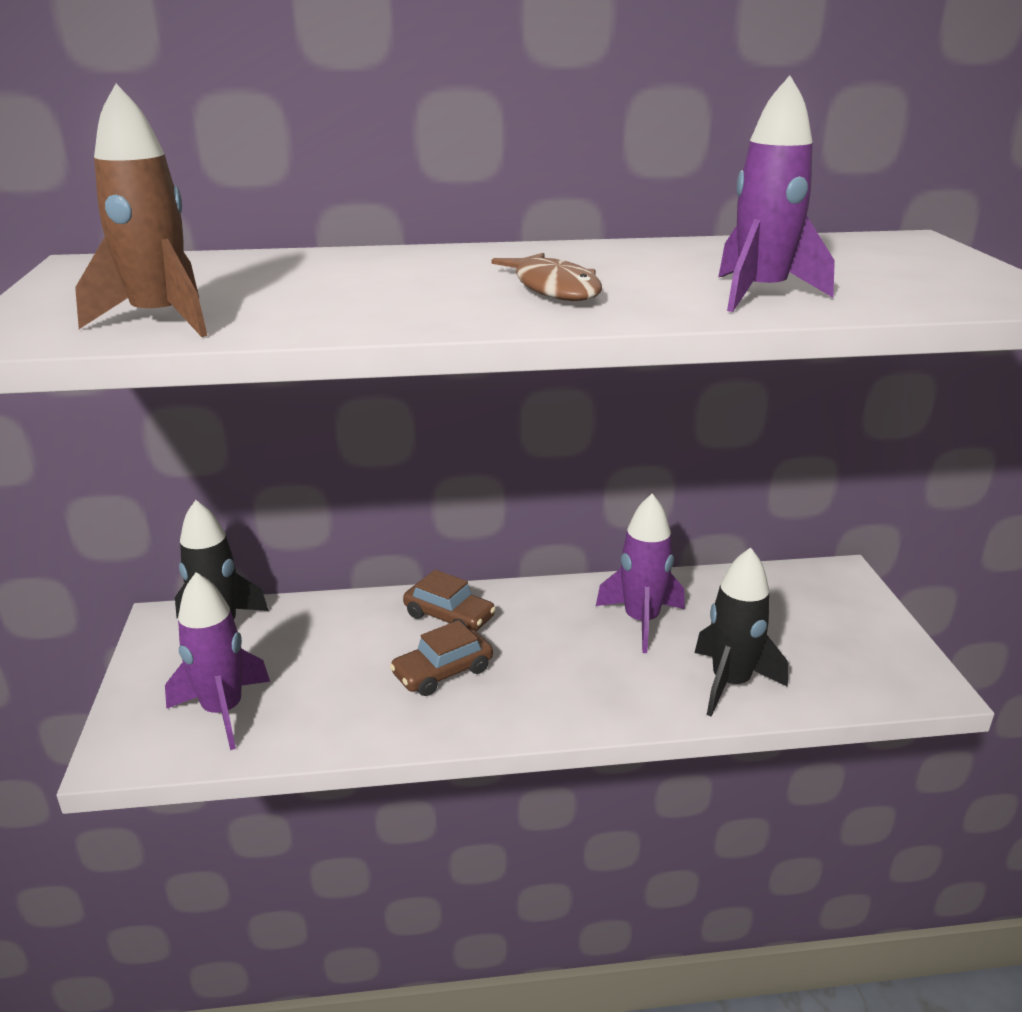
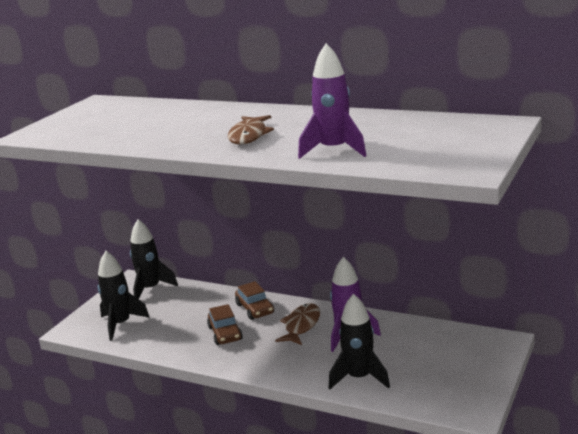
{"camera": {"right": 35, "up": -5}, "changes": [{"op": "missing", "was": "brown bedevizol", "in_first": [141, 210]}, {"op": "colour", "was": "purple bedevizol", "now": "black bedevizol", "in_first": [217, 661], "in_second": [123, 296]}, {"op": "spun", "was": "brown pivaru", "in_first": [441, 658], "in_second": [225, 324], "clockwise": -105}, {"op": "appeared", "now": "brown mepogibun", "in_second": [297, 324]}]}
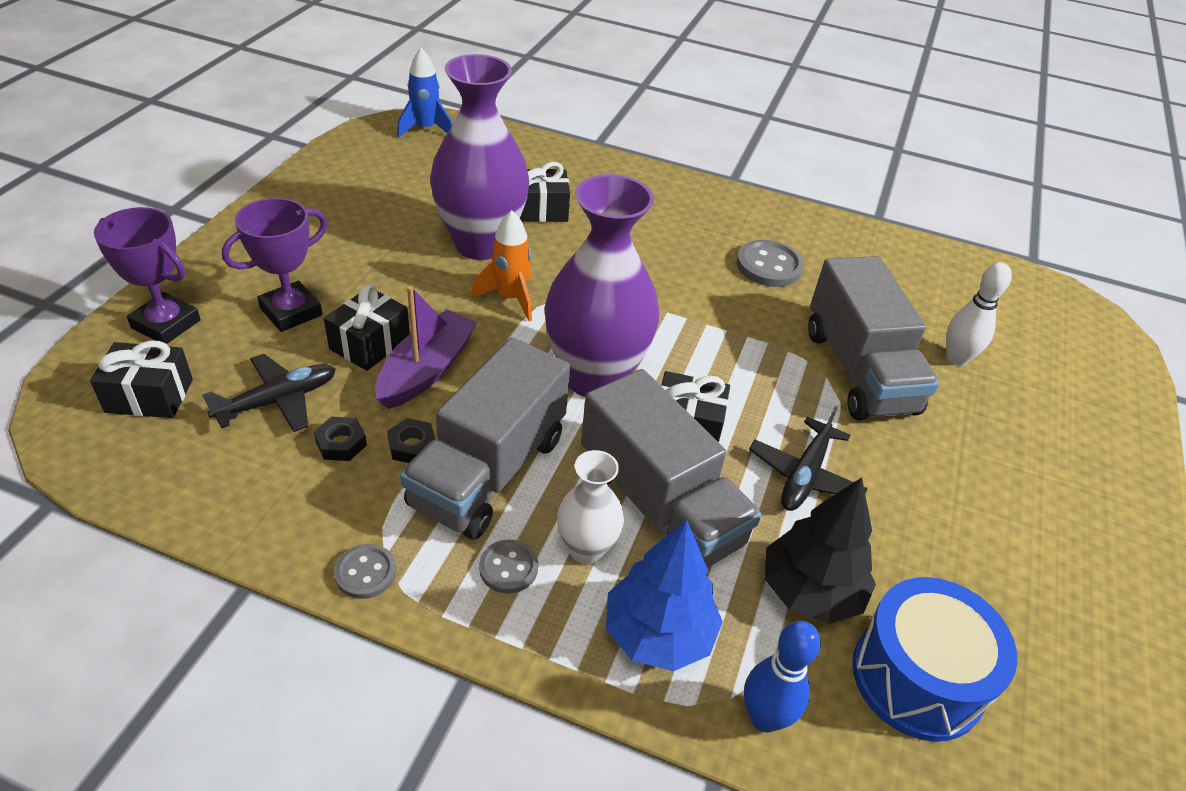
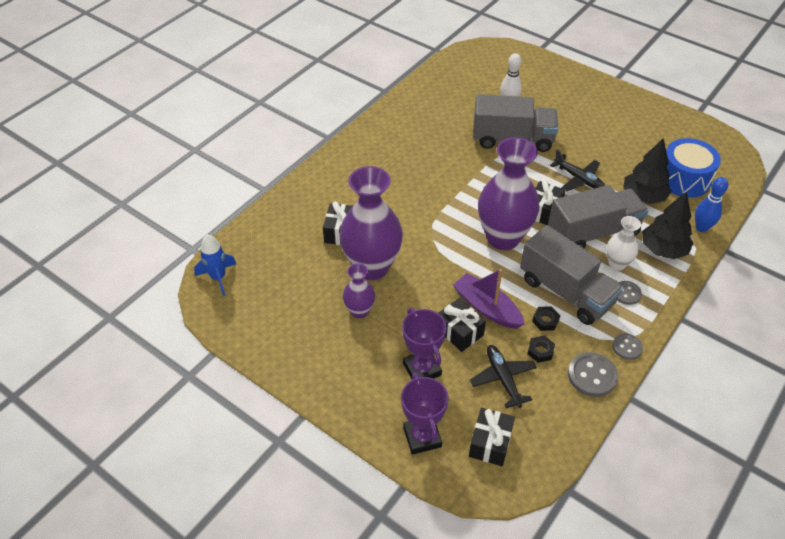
{"camera": {"right": -70, "up": 5}, "changes": [{"op": "spun", "was": "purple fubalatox", "in_first": [147, 275], "in_second": [425, 414], "clockwise": -60}, {"op": "missing", "was": "orange bedevizol", "in_first": [501, 265]}, {"op": "relocated", "was": "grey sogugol", "in_first": [770, 263], "in_second": [593, 374]}, {"op": "colour", "was": "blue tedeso", "now": "black tedeso", "in_first": [664, 595], "in_second": [667, 225]}, {"op": "appeared", "now": "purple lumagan", "in_second": [359, 291]}]}
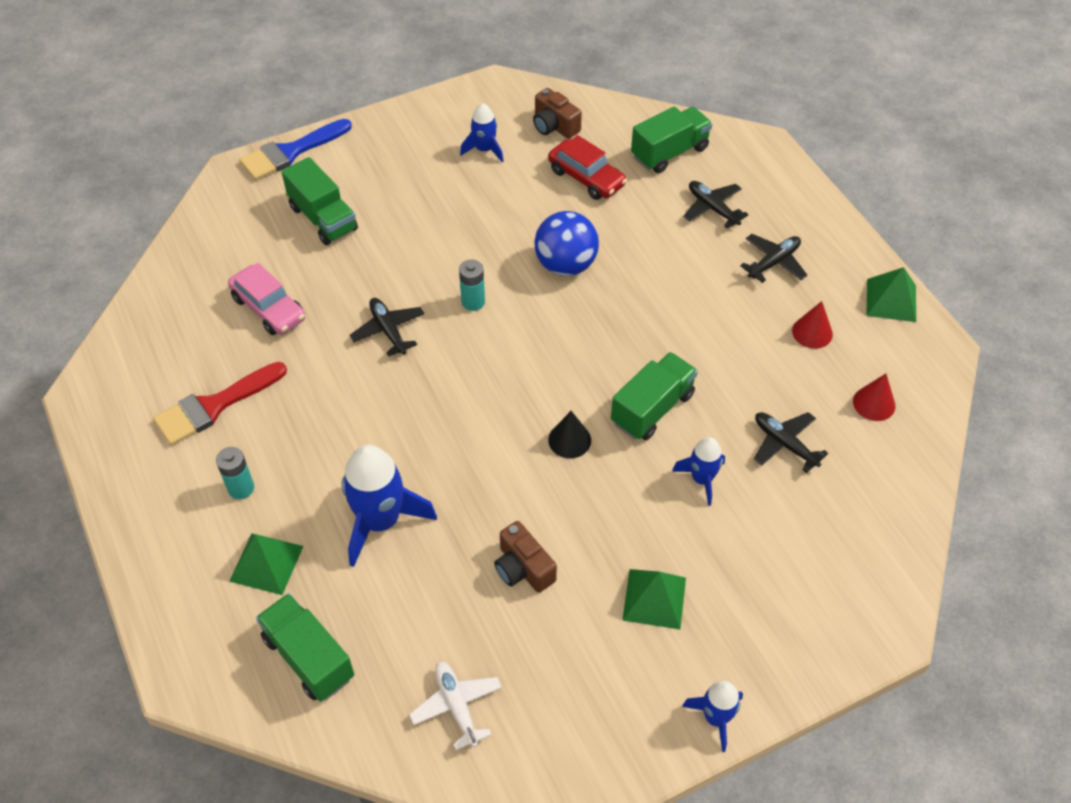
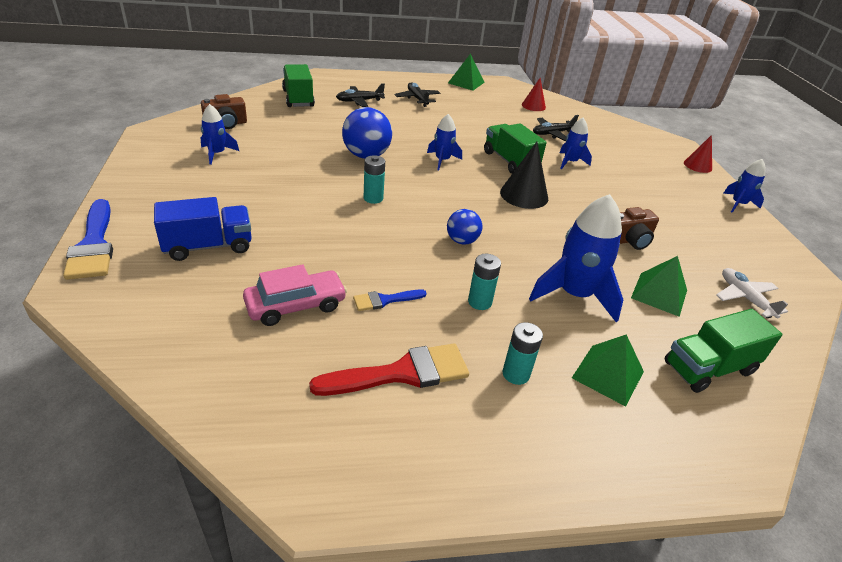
{"camera": {"right": -75, "up": -15}, "changes": [{"op": "missing", "was": "red pivaru", "in_first": [587, 167]}, {"op": "colour", "was": "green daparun", "now": "blue daparun", "in_first": [320, 201], "in_second": [203, 229]}, {"op": "missing", "was": "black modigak", "in_first": [386, 327]}, {"op": "relocated", "was": "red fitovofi", "in_first": [812, 325], "in_second": [698, 154]}, {"op": "spun", "was": "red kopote", "in_first": [220, 404], "in_second": [389, 369], "clockwise": -90}, {"op": "size", "was": "black fitovofi", "in_first": [569, 434], "in_second": [524, 175], "ratio": 1.54}, {"op": "relocated", "was": "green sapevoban", "in_first": [654, 599], "in_second": [659, 286]}, {"op": "spun", "was": "white modigak", "in_first": [455, 705], "in_second": [752, 293], "clockwise": 75}, {"op": "appeared", "now": "blue bedevizol", "in_second": [444, 142]}, {"op": "appeared", "now": "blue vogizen", "in_second": [464, 227]}, {"op": "appeared", "now": "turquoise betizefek", "in_second": [484, 282]}, {"op": "appeared", "now": "blue kopote", "in_second": [390, 300]}]}
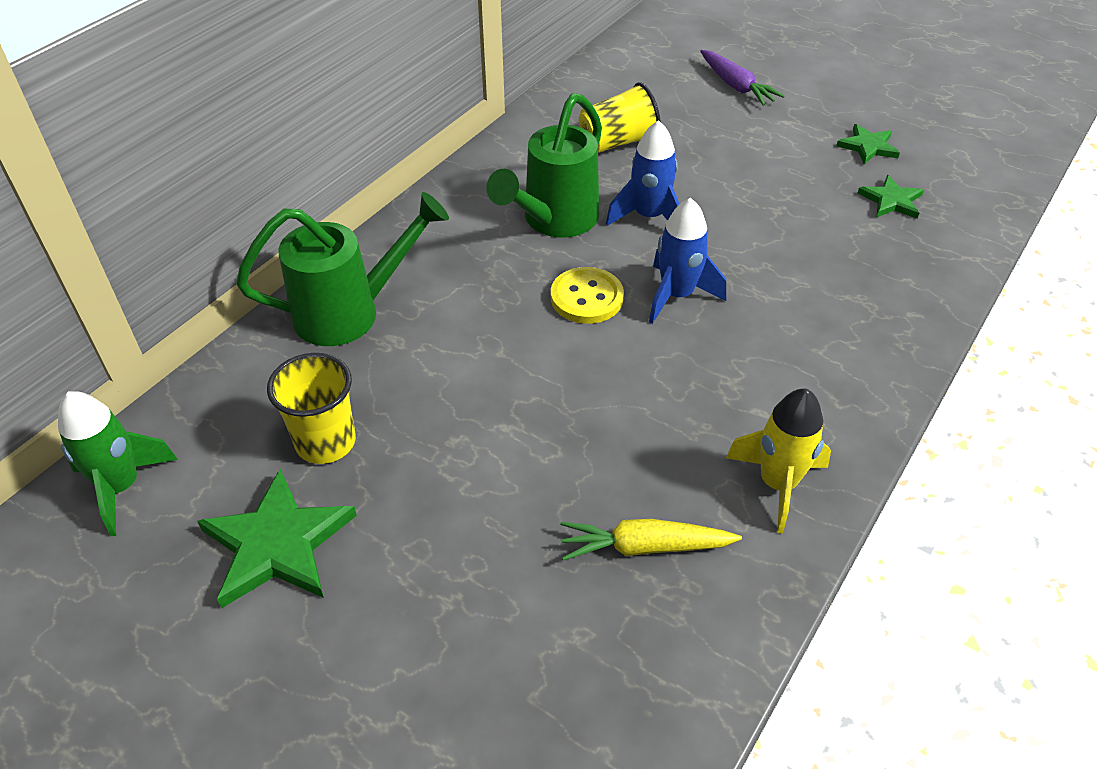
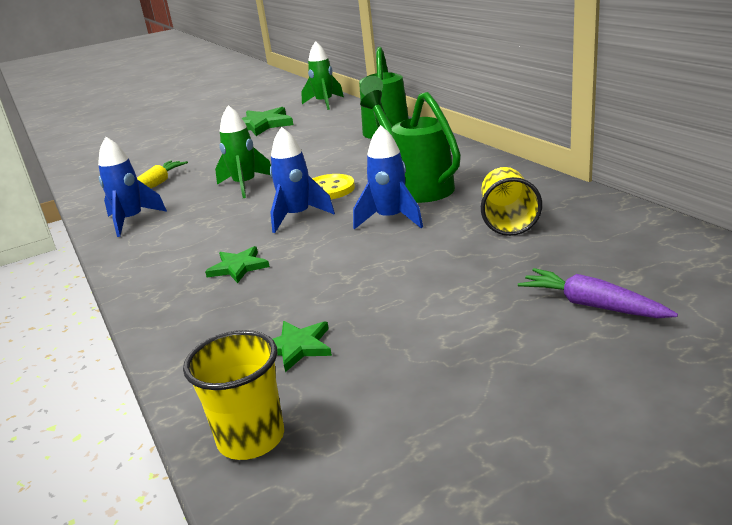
{"camera": {"right": 120, "up": -20}, "changes": [{"op": "spun", "was": "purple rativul", "in_first": [742, 78], "in_second": [598, 293], "clockwise": 45}, {"op": "relocated", "was": "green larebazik", "in_first": [868, 144], "in_second": [237, 264]}, {"op": "relocated", "was": "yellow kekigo", "in_first": [311, 408], "in_second": [233, 395]}, {"op": "colour", "was": "yellow bedevizol", "now": "blue bedevizol", "in_first": [778, 461], "in_second": [132, 187]}, {"op": "appeared", "now": "green bedevizol", "in_second": [243, 151]}]}
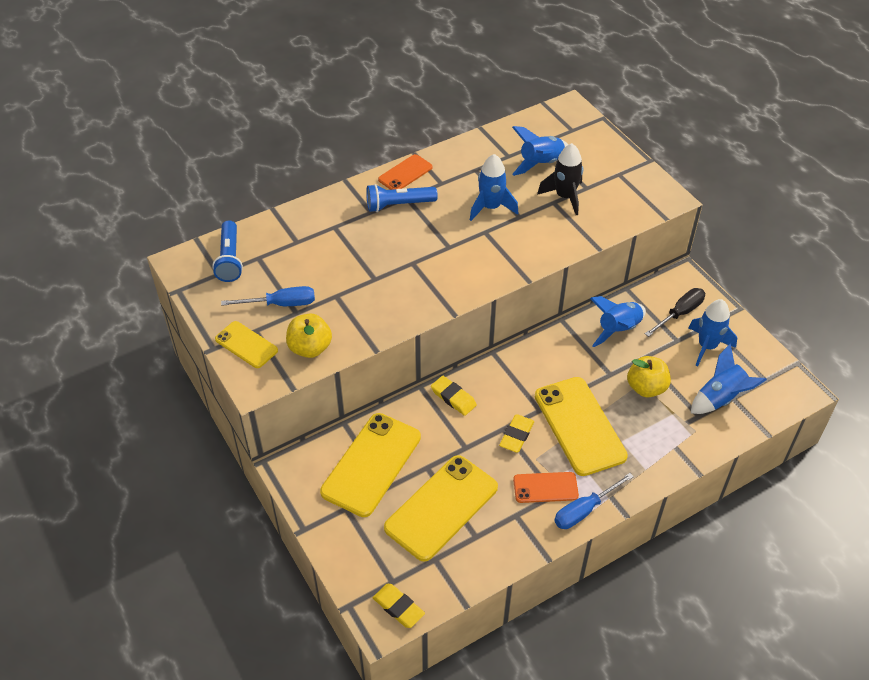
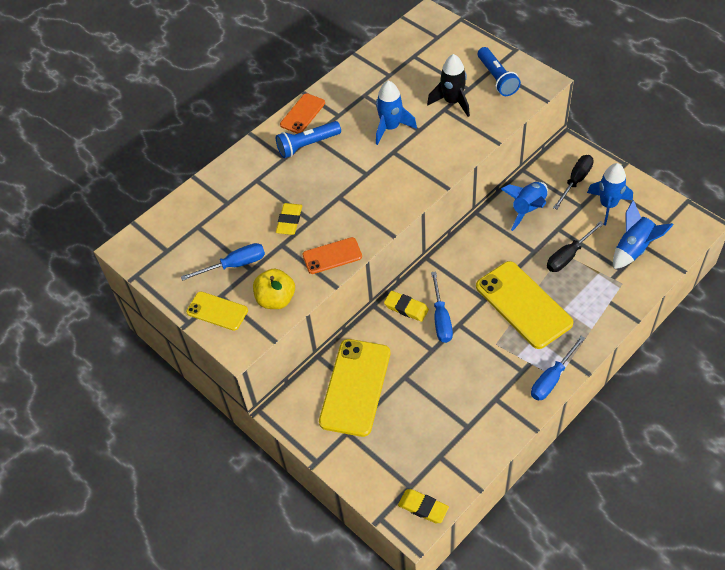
{"camera": {"right": -10, "up": 5}, "changes": [{"op": "missing", "was": "blue bedevizol", "in_first": [540, 151]}, {"op": "relocated", "was": "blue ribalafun", "in_first": [227, 251], "in_second": [499, 71]}, {"op": "exchanged", "was": "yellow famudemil", "now": "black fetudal", "in_first": [649, 377], "in_second": [575, 246]}, {"op": "relocated", "was": "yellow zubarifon", "in_first": [516, 433], "in_second": [289, 219]}, {"op": "missing", "was": "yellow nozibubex", "in_first": [441, 508]}, {"op": "relocated", "was": "orange nozibubex", "in_first": [546, 487], "in_second": [332, 255]}, {"op": "appeared", "now": "blue fetudal", "in_second": [442, 307]}]}
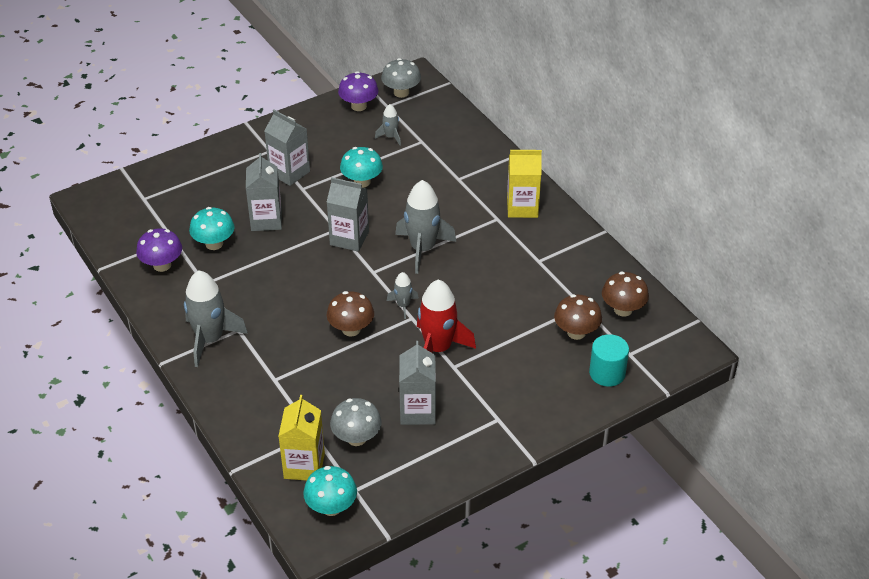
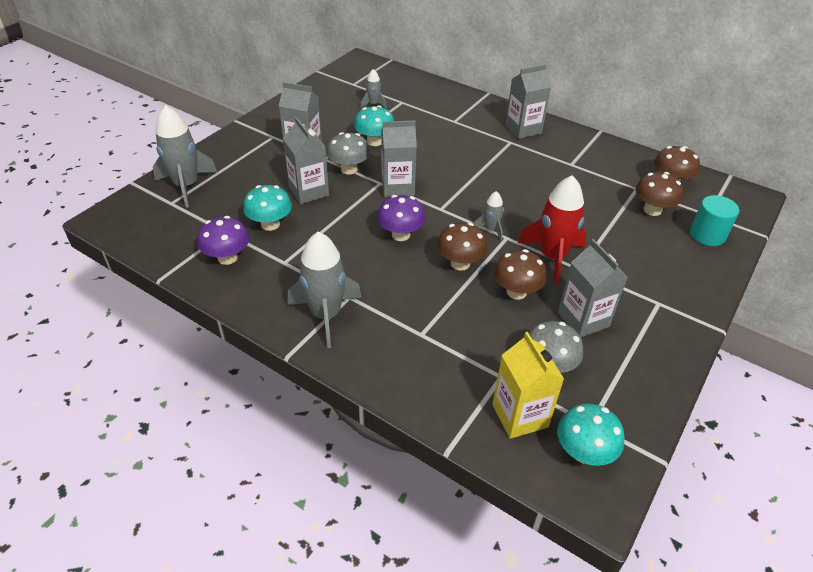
{"camera": {"right": -25, "up": 0}, "changes": [{"op": "relocated", "was": "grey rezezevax", "in_first": [401, 78], "in_second": [348, 153]}, {"op": "relocated", "was": "purple rezezevax", "in_first": [358, 91], "in_second": [401, 218]}, {"op": "colour", "was": "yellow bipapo", "now": "grey bipapo", "in_first": [524, 184], "in_second": [528, 101]}, {"op": "relocated", "was": "grey bedevizol", "in_first": [425, 227], "in_second": [185, 156]}, {"op": "appeared", "now": "brown rezezevax", "in_second": [520, 274]}]}
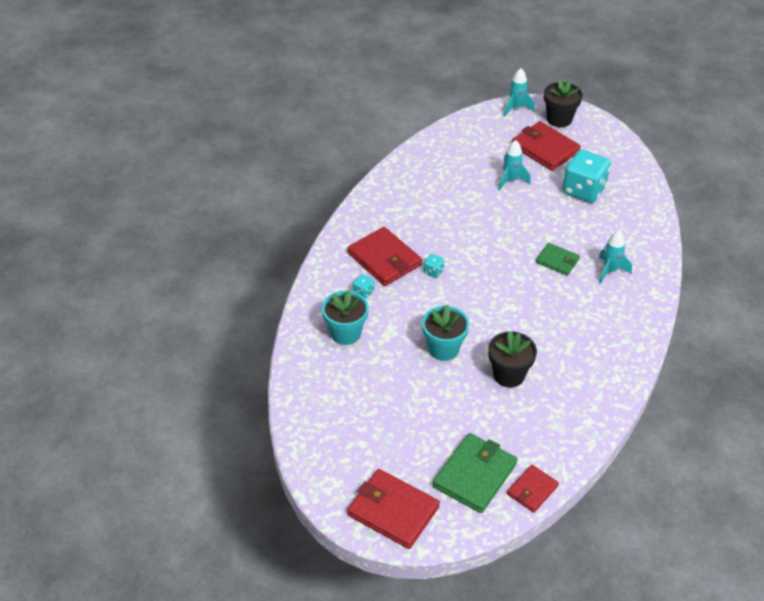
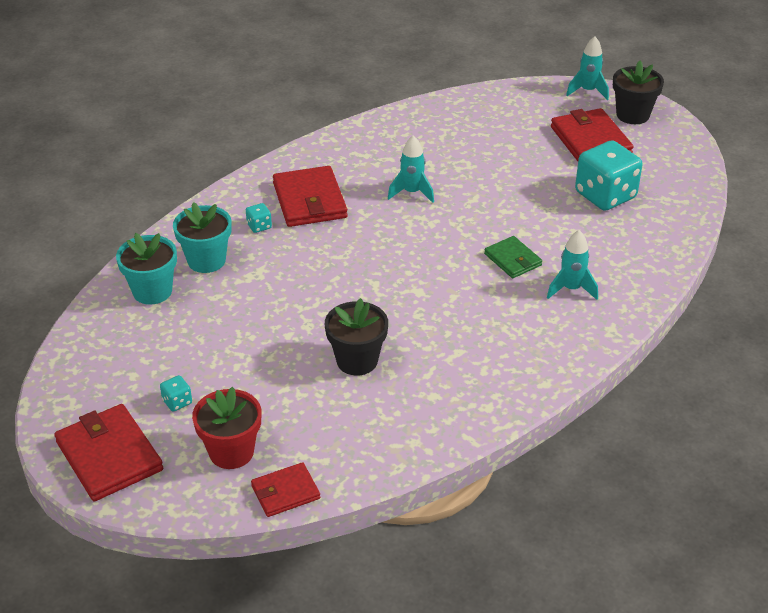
{"camera": {"right": 25, "up": -5}, "changes": [{"op": "relocated", "was": "turquoise bedevizol", "in_first": [514, 165], "in_second": [411, 169]}, {"op": "relocated", "was": "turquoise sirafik", "in_first": [434, 266], "in_second": [176, 393]}, {"op": "relocated", "was": "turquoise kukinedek", "in_first": [445, 333], "in_second": [146, 269]}, {"op": "exchanged", "was": "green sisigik", "now": "red kukinedek", "in_first": [475, 473], "in_second": [226, 428]}]}
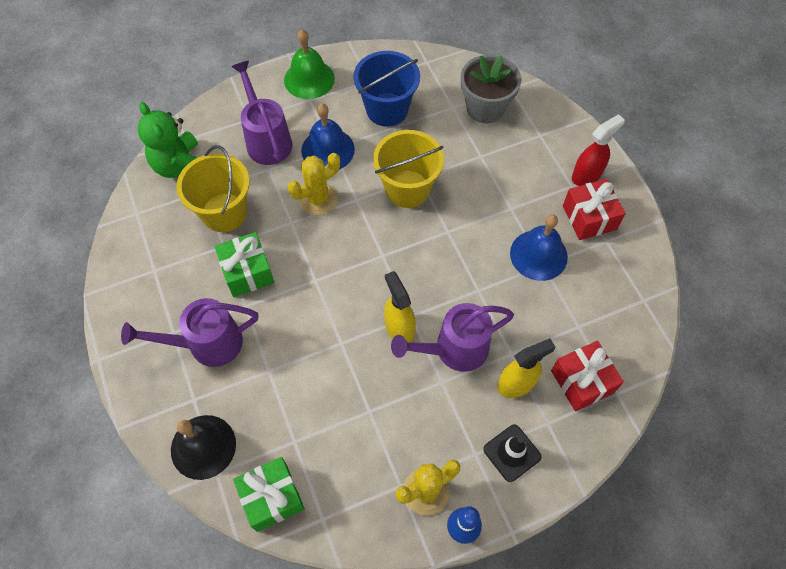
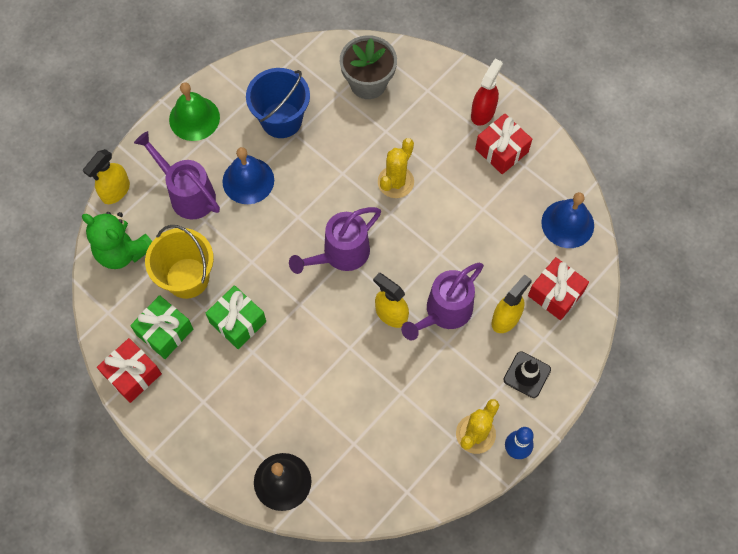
{"camera": {"right": -25, "up": 5}, "changes": [{"op": "missing", "was": "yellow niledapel", "in_first": [408, 169]}, {"op": "relocated", "was": "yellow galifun", "in_first": [314, 184], "in_second": [396, 168]}, {"op": "relocated", "was": "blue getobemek", "in_first": [539, 247], "in_second": [567, 220]}, {"op": "relocated", "was": "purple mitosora", "in_first": [189, 332], "in_second": [335, 240]}, {"op": "relocated", "was": "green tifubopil", "in_first": [269, 494], "in_second": [161, 327]}, {"op": "appeared", "now": "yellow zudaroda", "in_second": [106, 176]}, {"op": "appeared", "now": "red tifubopil", "in_second": [129, 370]}]}
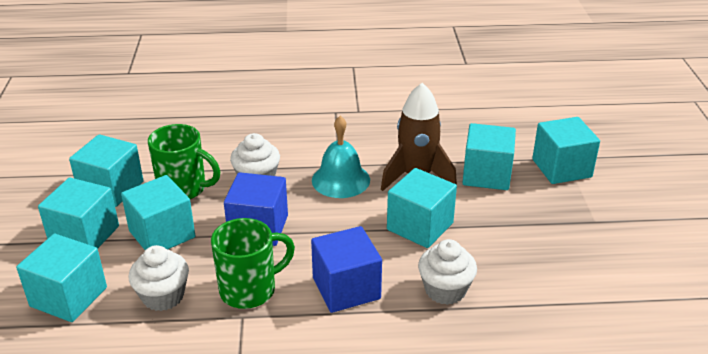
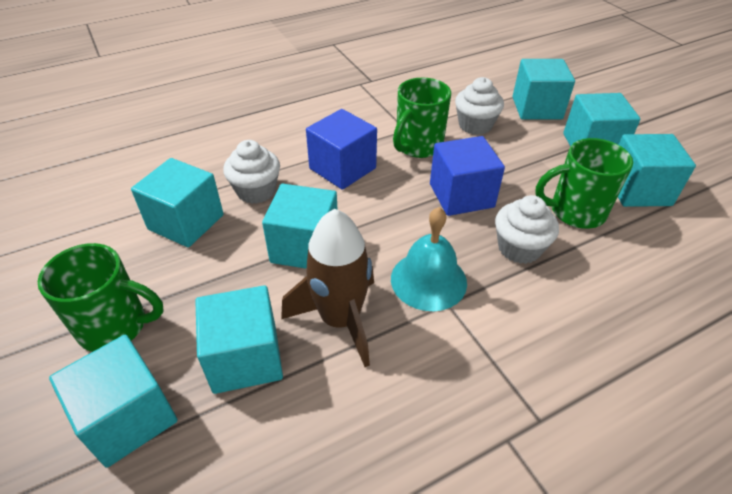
{"camera": {"right": 155, "up": 10}, "changes": [{"op": "relocated", "was": "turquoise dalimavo", "in_first": [158, 212], "in_second": [177, 202]}, {"op": "appeared", "now": "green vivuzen", "in_second": [100, 297]}]}
